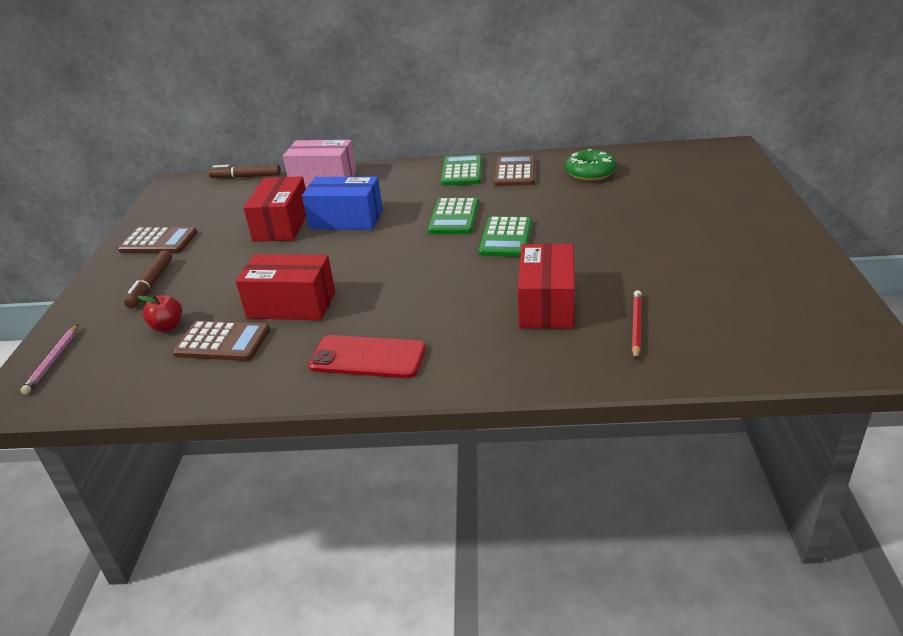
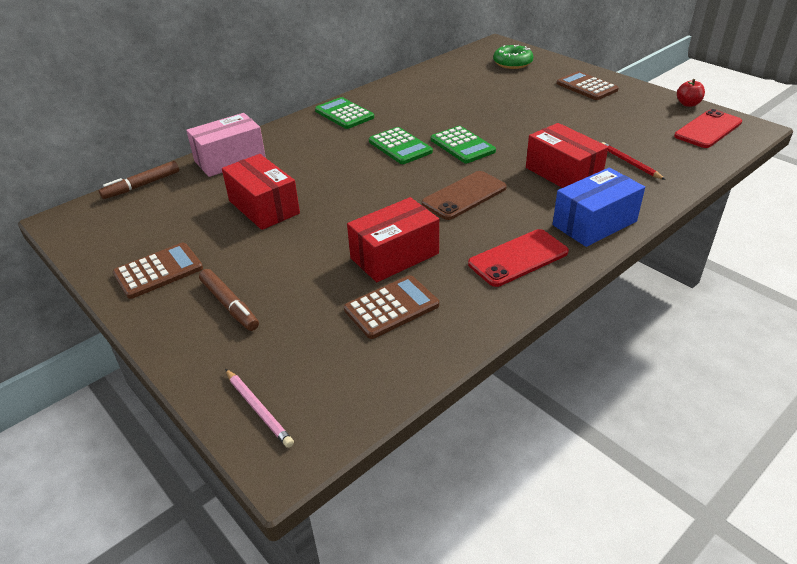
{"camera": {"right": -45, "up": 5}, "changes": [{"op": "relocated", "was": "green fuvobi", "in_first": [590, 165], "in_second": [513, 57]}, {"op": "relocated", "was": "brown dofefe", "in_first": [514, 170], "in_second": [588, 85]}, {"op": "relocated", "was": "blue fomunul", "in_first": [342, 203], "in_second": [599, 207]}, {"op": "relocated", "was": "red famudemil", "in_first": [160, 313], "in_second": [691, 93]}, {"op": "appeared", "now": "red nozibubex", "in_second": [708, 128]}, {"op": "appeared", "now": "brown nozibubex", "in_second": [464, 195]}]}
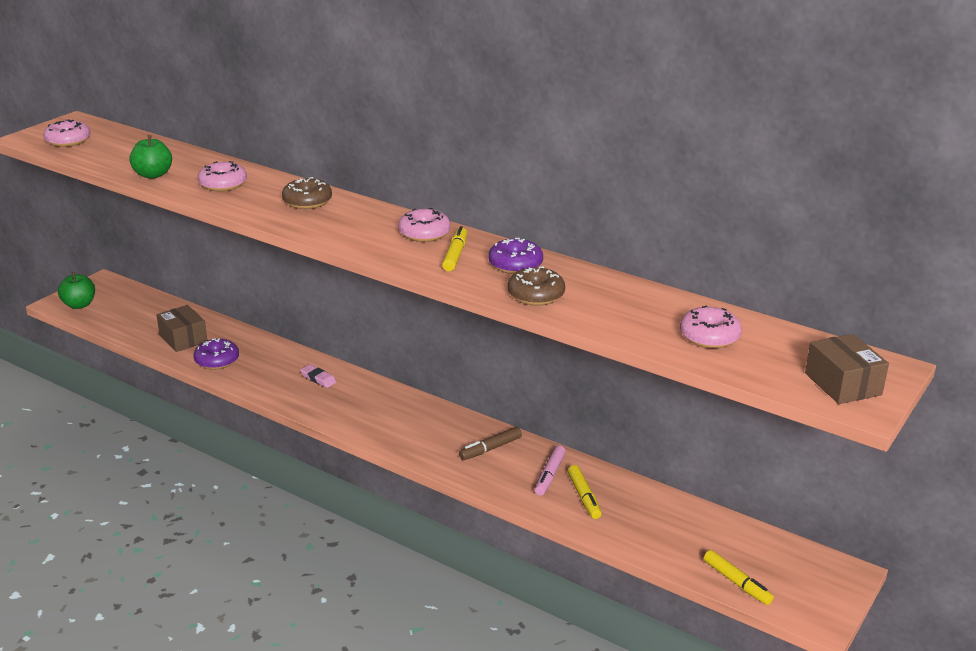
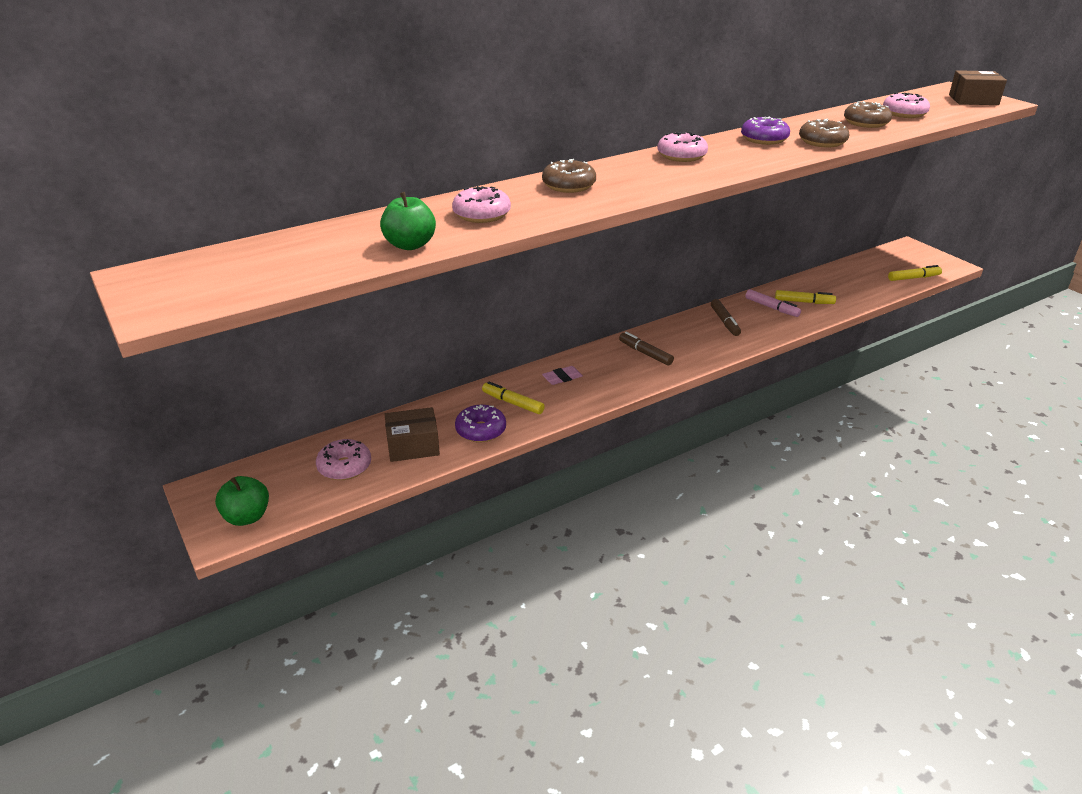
{"camera": {"right": -65, "up": 5}, "changes": [{"op": "relocated", "was": "pink fuvobi", "in_first": [66, 133], "in_second": [343, 459]}, {"op": "relocated", "was": "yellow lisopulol", "in_first": [454, 248], "in_second": [513, 398]}, {"op": "appeared", "now": "brown fuvobi", "in_second": [868, 114]}, {"op": "appeared", "now": "brown lisopulol", "in_second": [646, 349]}]}
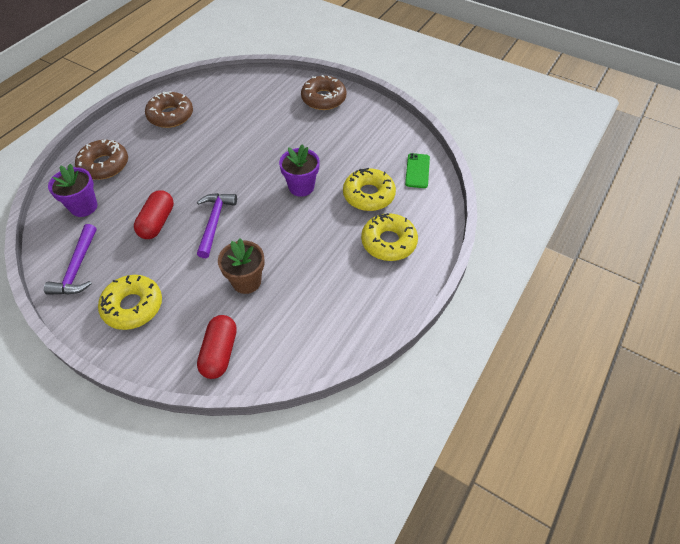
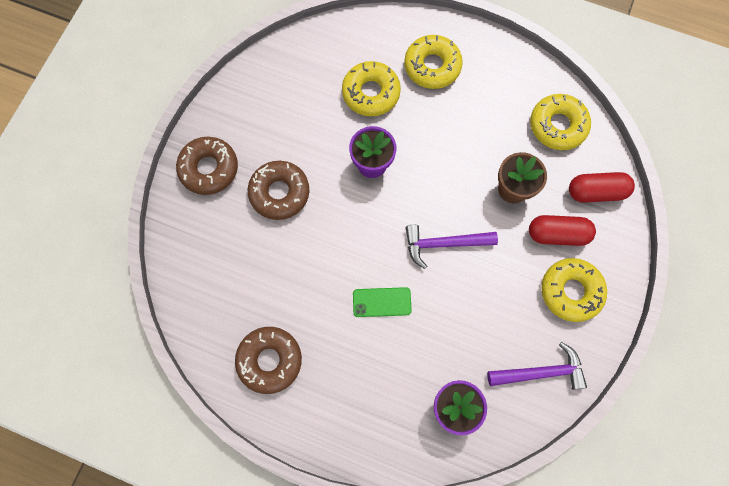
{"camera": {"right": -100, "up": 20}, "changes": [{"op": "relocated", "was": "brown fuvobi", "in_first": [101, 160], "in_second": [278, 190]}, {"op": "relocated", "was": "green nozibubex", "in_first": [417, 170], "in_second": [382, 302]}, {"op": "relocated", "was": "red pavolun", "in_first": [154, 214], "in_second": [562, 230]}, {"op": "appeared", "now": "yellow fuvobi", "in_second": [560, 122]}]}
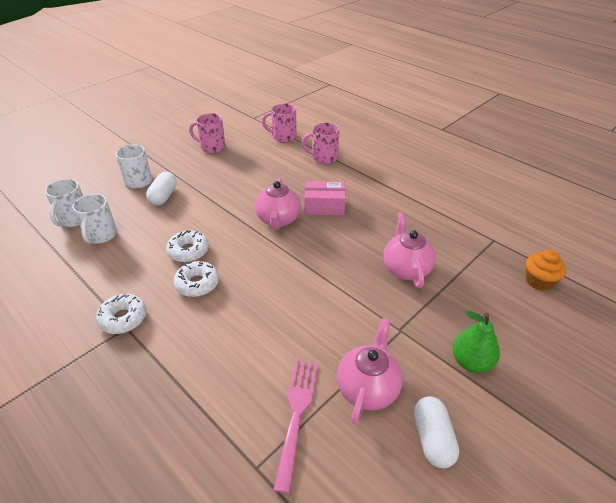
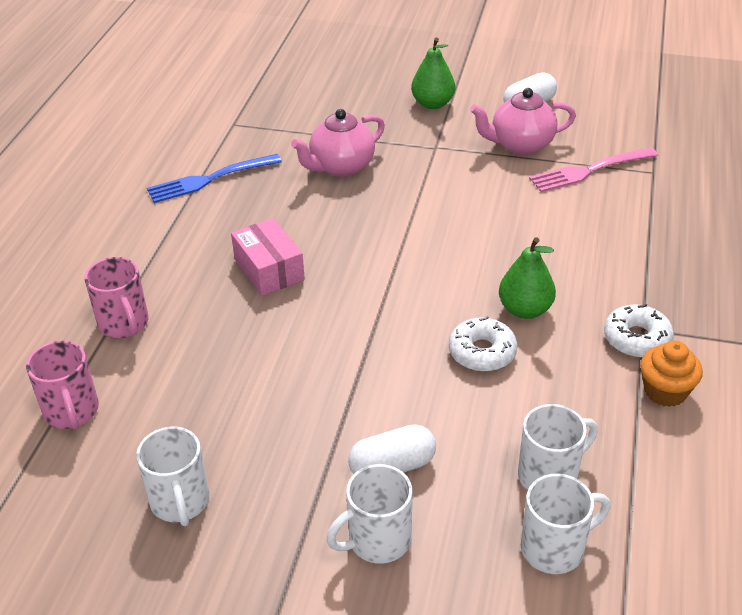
{"camera": {"right": -120, "up": 0}, "changes": [{"op": "colour", "was": "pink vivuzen", "now": "white vivuzen", "in_first": [207, 133], "in_second": [172, 476]}, {"op": "missing", "was": "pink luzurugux", "in_first": [278, 204]}, {"op": "relocated", "was": "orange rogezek", "in_first": [546, 270], "in_second": [671, 374]}, {"op": "exchanged", "was": "white fuvobi", "now": "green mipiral", "in_first": [196, 279], "in_second": [527, 278]}, {"op": "appeared", "now": "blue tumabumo", "in_second": [214, 178]}]}
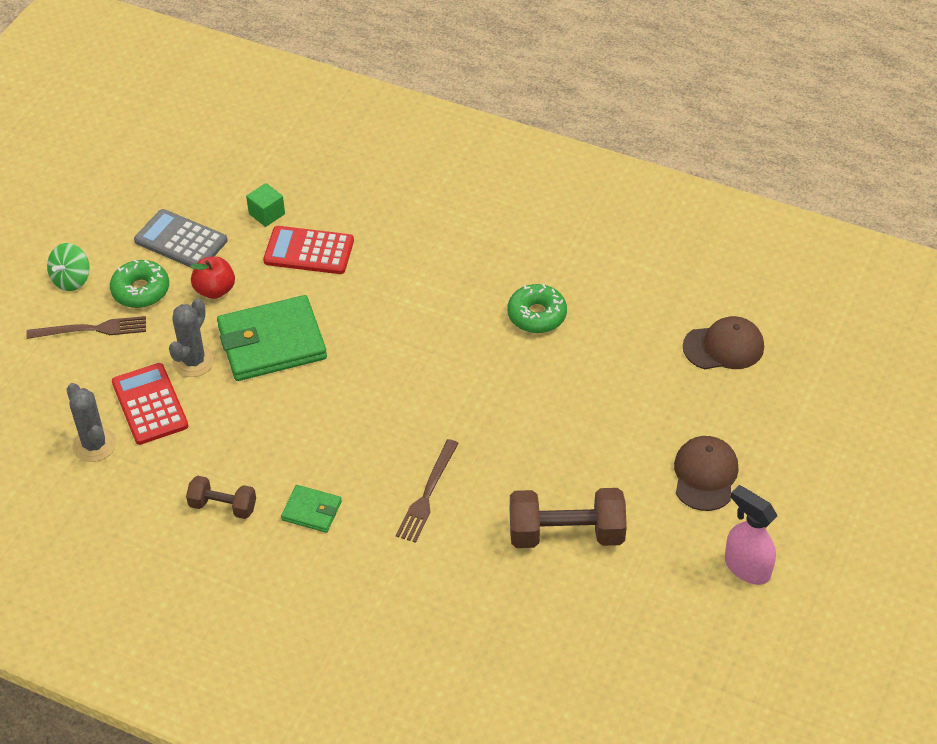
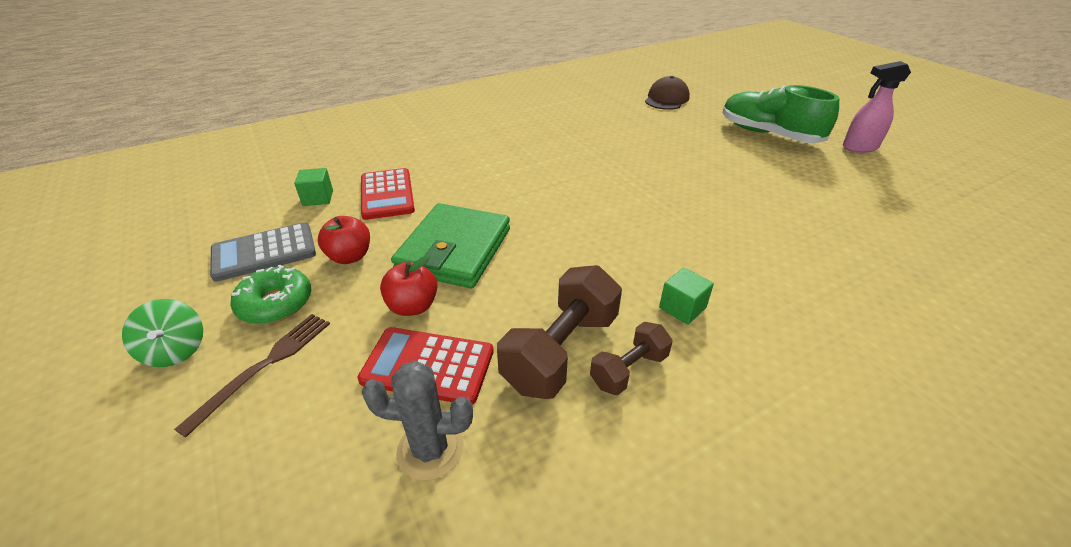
{"camera": {"right": -55, "up": -10}, "changes": [{"op": "spun", "was": "red dofefe", "in_first": [308, 250], "in_second": [388, 194], "clockwise": -60}, {"op": "missing", "was": "green fuvobi", "in_first": [537, 308]}, {"op": "exchanged", "was": "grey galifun", "now": "red famudemil", "in_first": [192, 338], "in_second": [409, 285]}, {"op": "exchanged", "was": "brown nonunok", "now": "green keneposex", "in_first": [706, 473], "in_second": [780, 114]}, {"op": "missing", "was": "brown tumabumo", "in_first": [427, 491]}, {"op": "exchanged", "was": "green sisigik", "now": "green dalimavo", "in_first": [311, 509], "in_second": [686, 296]}, {"op": "relocated", "was": "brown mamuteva", "in_first": [568, 518], "in_second": [559, 332]}]}
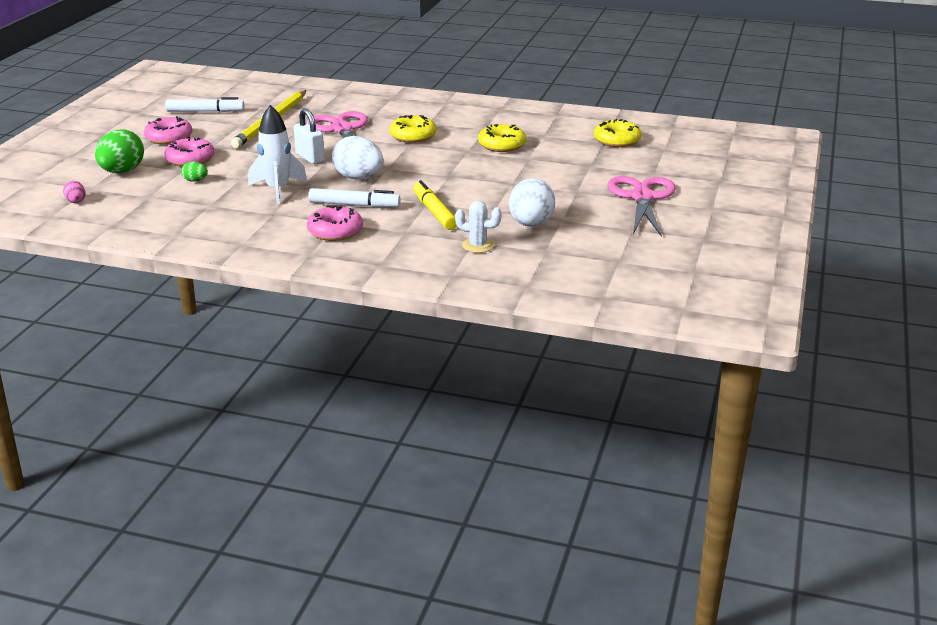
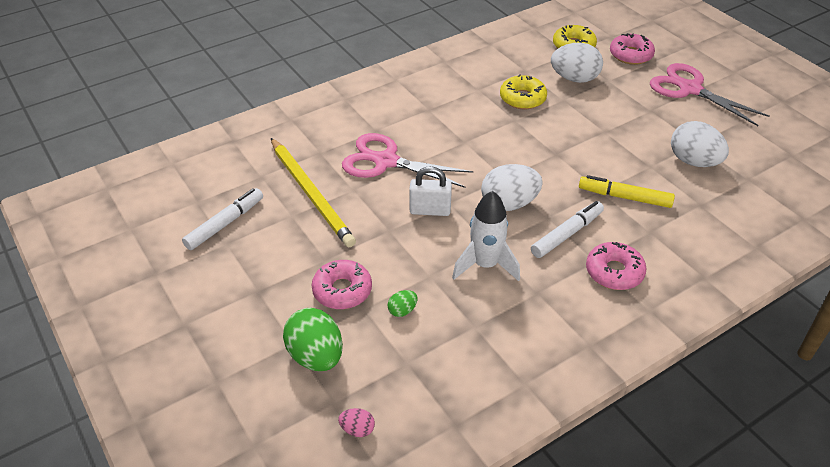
{"camera": {"right": -50, "up": 15}, "changes": [{"op": "missing", "was": "yellow fuvobi", "in_first": [412, 129]}, {"op": "relocated", "was": "pink fuvobi", "in_first": [168, 130], "in_second": [632, 49]}, {"op": "missing", "was": "white galifun", "in_first": [478, 227]}, {"op": "appeared", "now": "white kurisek", "in_second": [577, 63]}]}
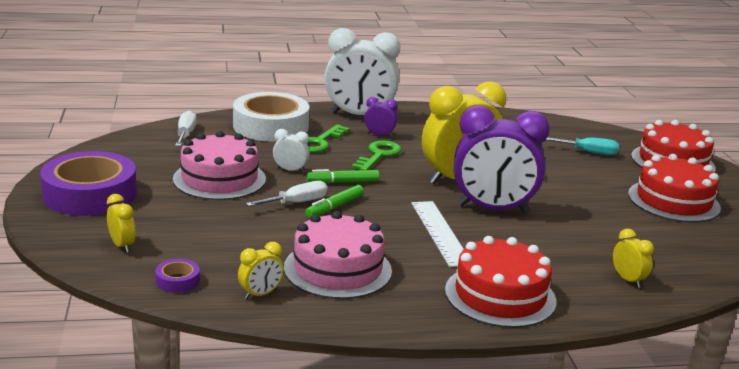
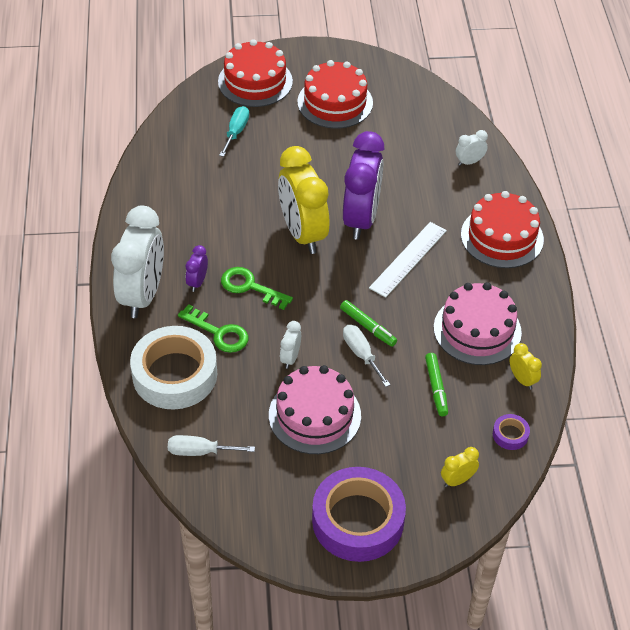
{"camera": {"right": -85, "up": 25}, "changes": [{"op": "relocated", "was": "green lisopulol", "in_first": [343, 176], "in_second": [436, 384]}, {"op": "spun", "was": "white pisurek", "in_first": [437, 234], "in_second": [408, 260], "clockwise": -45}, {"op": "colour", "was": "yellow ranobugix", "now": "white ranobugix", "in_first": [633, 258], "in_second": [472, 148]}]}
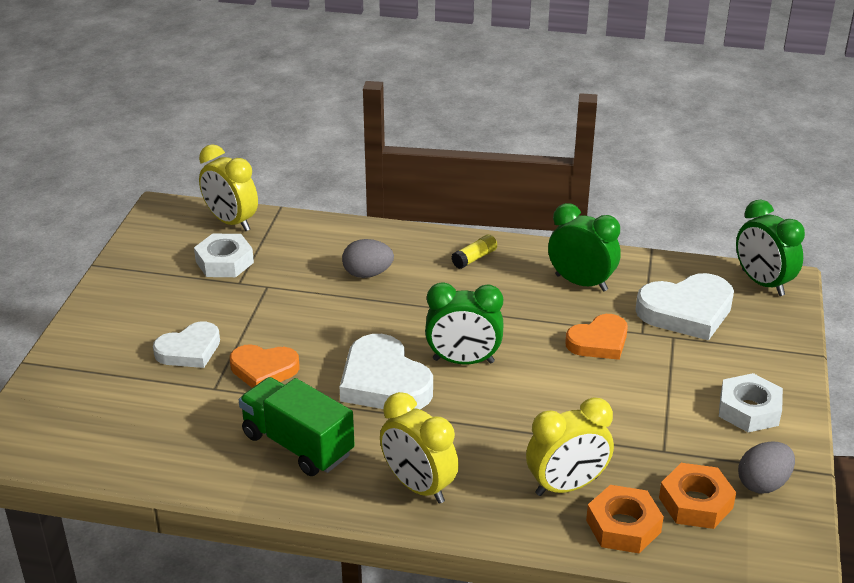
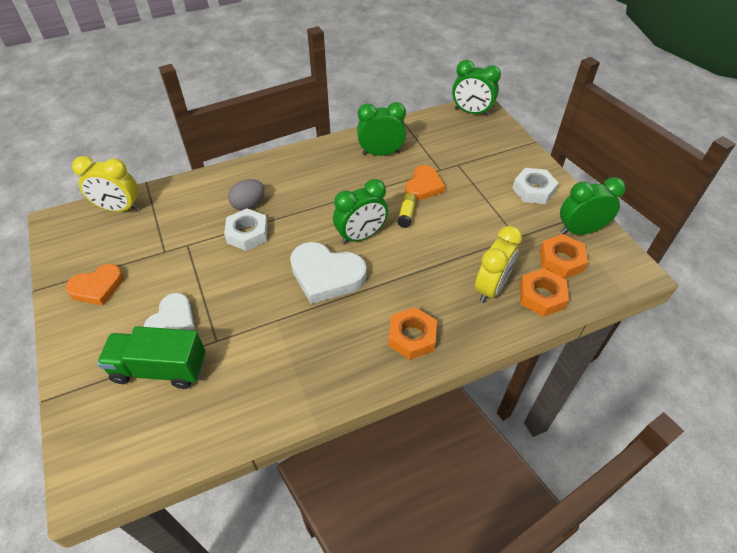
{"camera": {"right": -35, "up": 15}, "changes": [{"op": "relocated", "was": "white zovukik", "in_first": [224, 255], "in_second": [246, 229]}, {"op": "relocated", "was": "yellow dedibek", "in_first": [474, 251], "in_second": [406, 210]}, {"op": "missing", "was": "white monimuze", "in_first": [684, 306]}, {"op": "relocated", "was": "orange monimuze", "in_first": [264, 366], "in_second": [94, 284]}, {"op": "relocated", "was": "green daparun", "in_first": [297, 426], "in_second": [151, 357]}, {"op": "exchanged", "was": "yellow ranobugix", "now": "orange zovukik", "in_first": [419, 448], "in_second": [412, 333]}, {"op": "exchanged", "was": "grey kurisek", "now": "green ranobugix", "in_first": [766, 467], "in_second": [593, 206]}]}
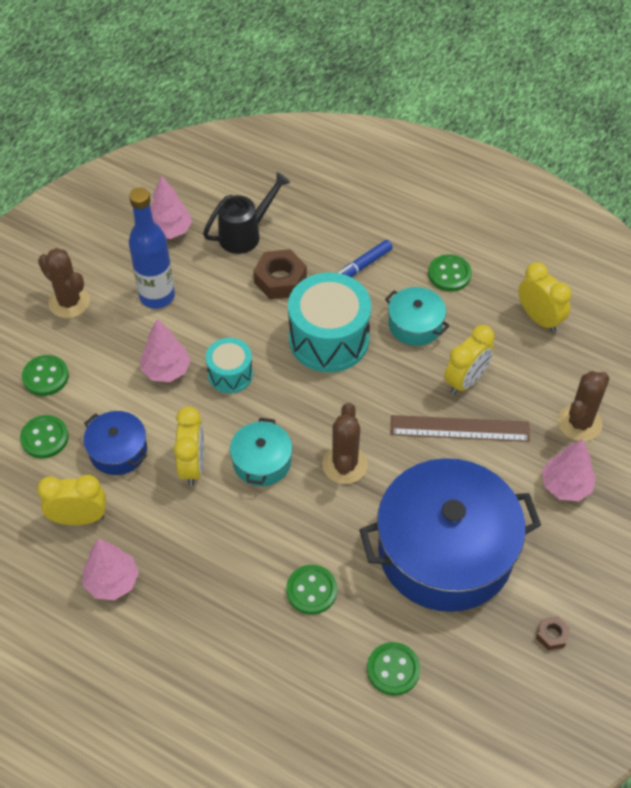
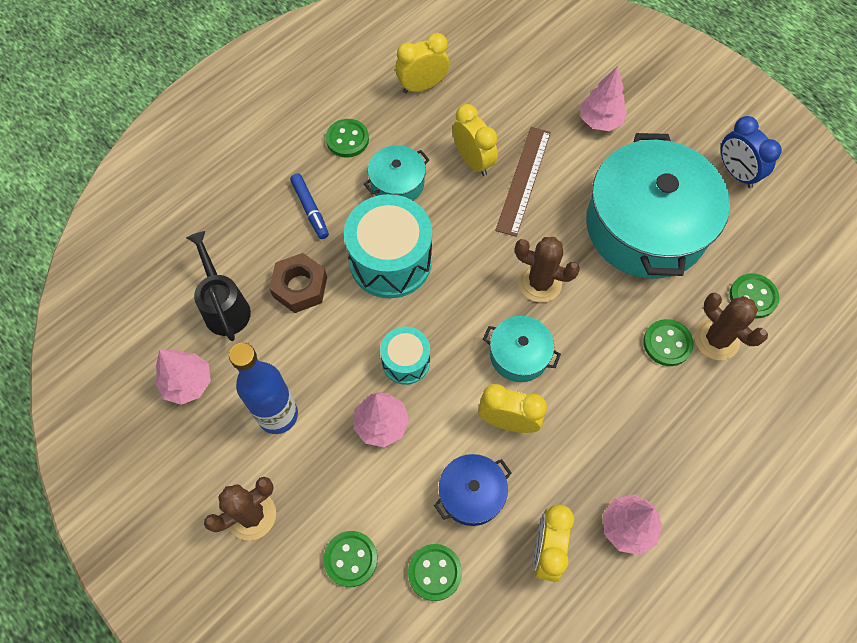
{"camera": {"right": -75, "up": 10}, "changes": [{"op": "relocated", "was": "brown galifun", "in_first": [584, 406], "in_second": [731, 326]}, {"op": "colour", "was": "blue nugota", "now": "turquoise nugota", "in_first": [450, 535], "in_second": [658, 206]}, {"op": "exchanged", "was": "brown zovukik", "now": "blue ranobugix", "in_first": [553, 633], "in_second": [751, 152]}]}
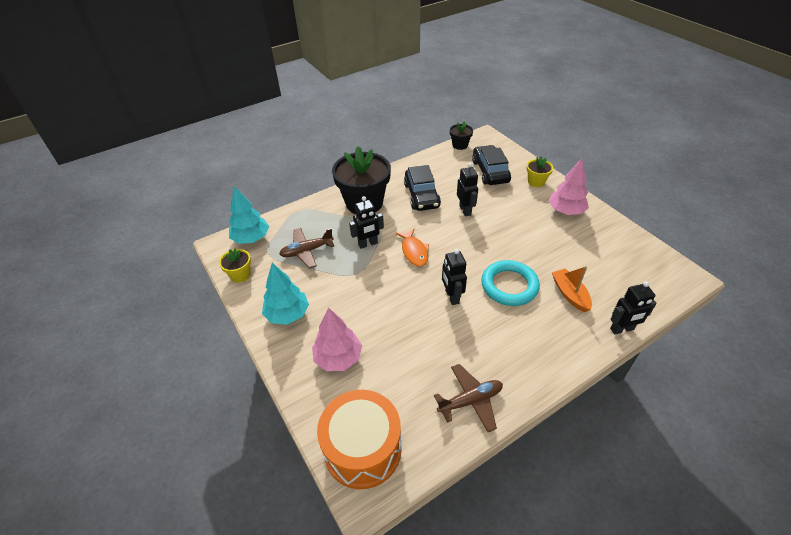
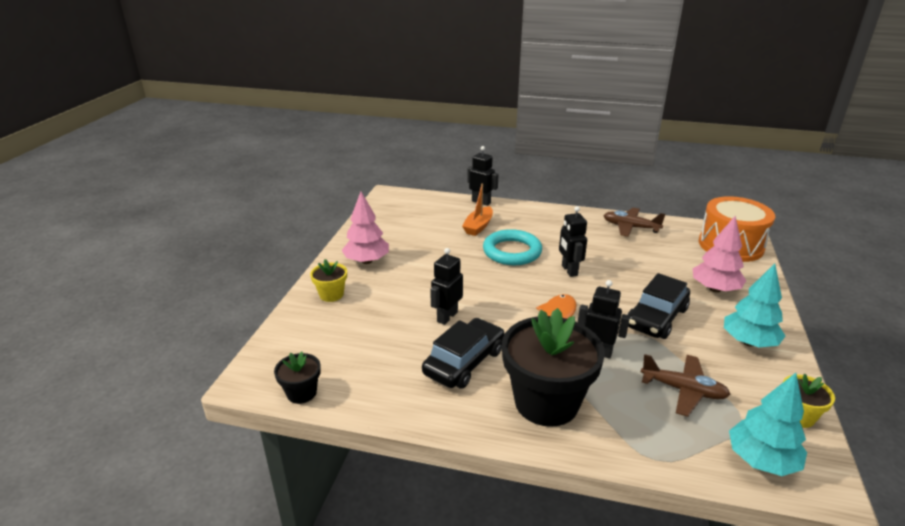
{"camera": {"right": -135, "up": -15}, "changes": [{"op": "relocated", "was": "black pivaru", "in_first": [491, 165], "in_second": [658, 306]}, {"op": "spun", "was": "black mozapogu", "in_first": [454, 277], "in_second": [573, 241], "clockwise": 135}]}
